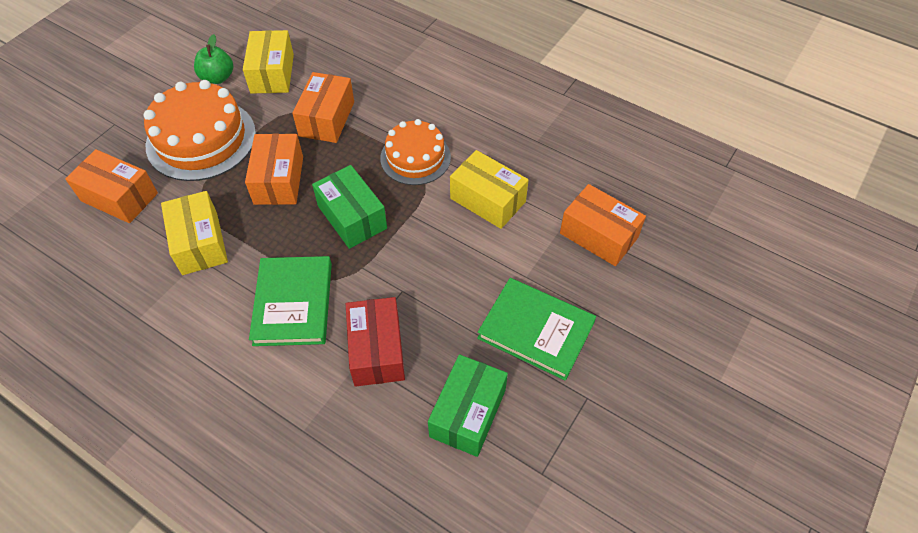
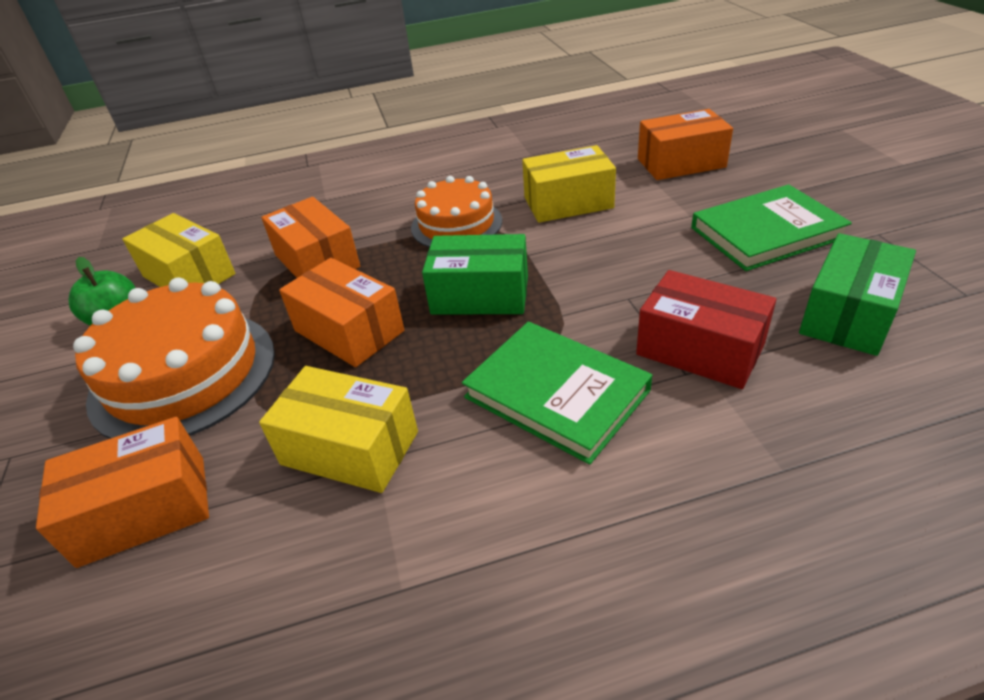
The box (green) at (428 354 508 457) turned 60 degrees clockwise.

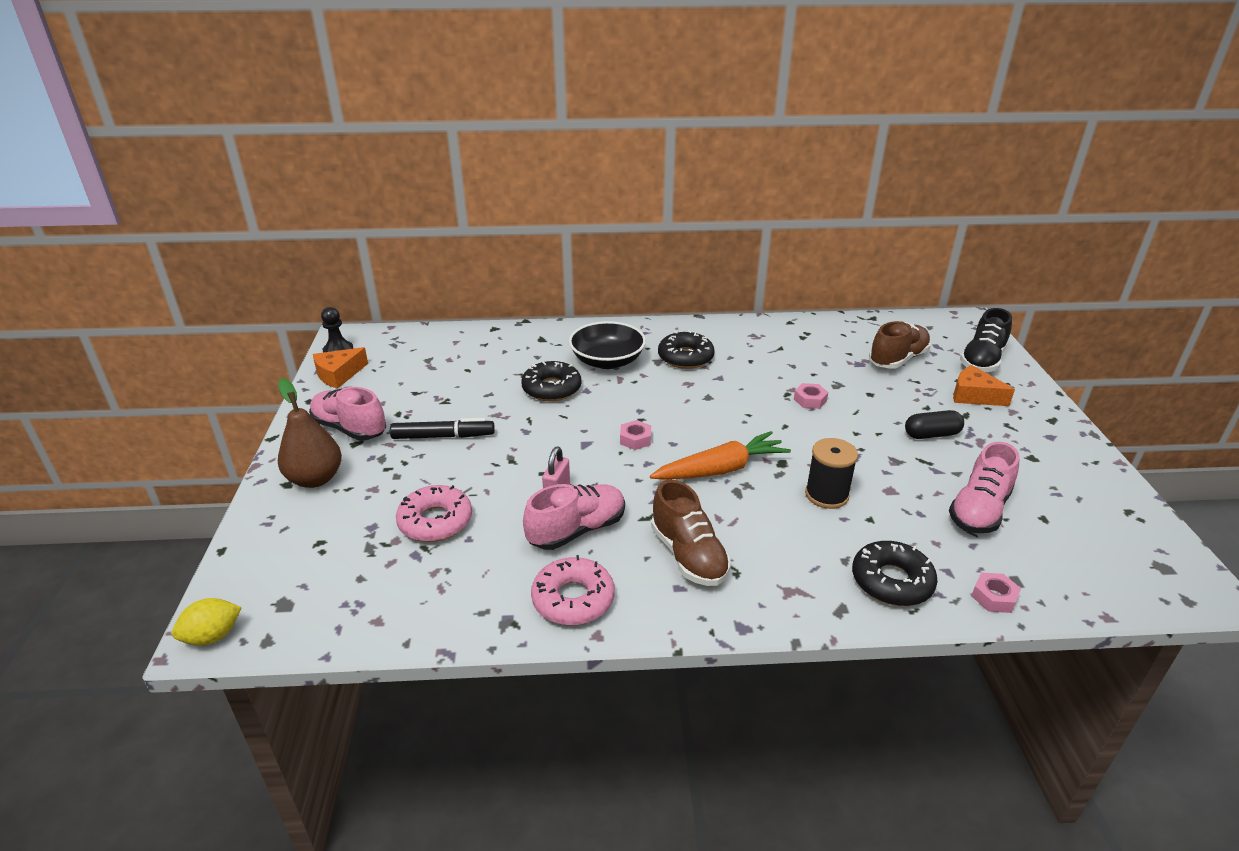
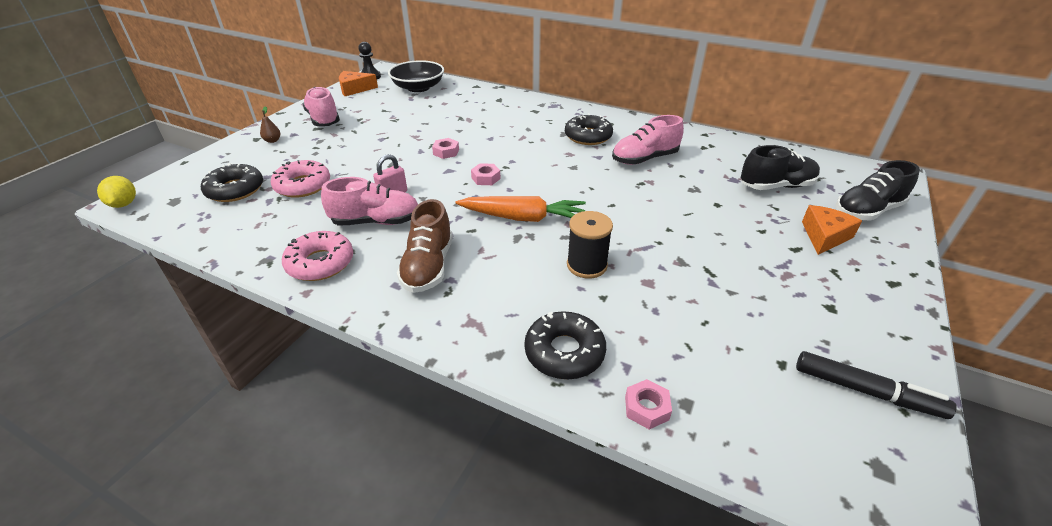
The lemon (yellow) at (172 598 242 646) turned 75 degrees clockwise. The donut (black) moved from (521 361 581 402) to (201 163 263 202). The pear (brown) at (278 378 342 488) changed to 0.45 times the size. The bowl (black) moved from (569 321 646 369) to (388 60 444 92). The nut (pink) moved from (794 383 828 409) to (432 138 459 159). The shoe (pink) moved from (949 442 1020 533) to (612 115 684 165). The shoe (brown) at (869 321 931 369) became the shoe (black) at (741 145 820 190). The marker (black) moved from (390 418 495 439) to (796 351 957 419). The cheese (orange) at (953 365 1015 406) turned 60 degrees clockwise. The capsule (black) at (905 410 964 439) disappeared.

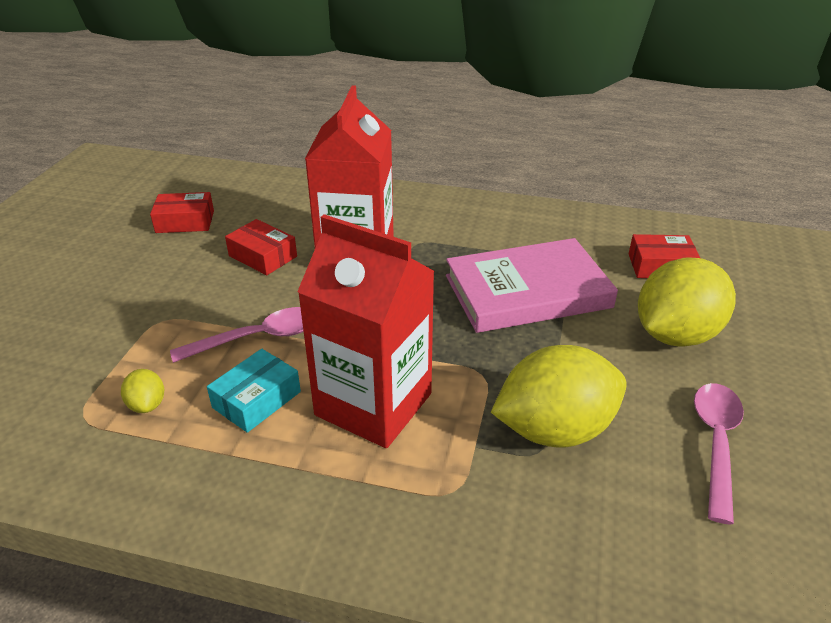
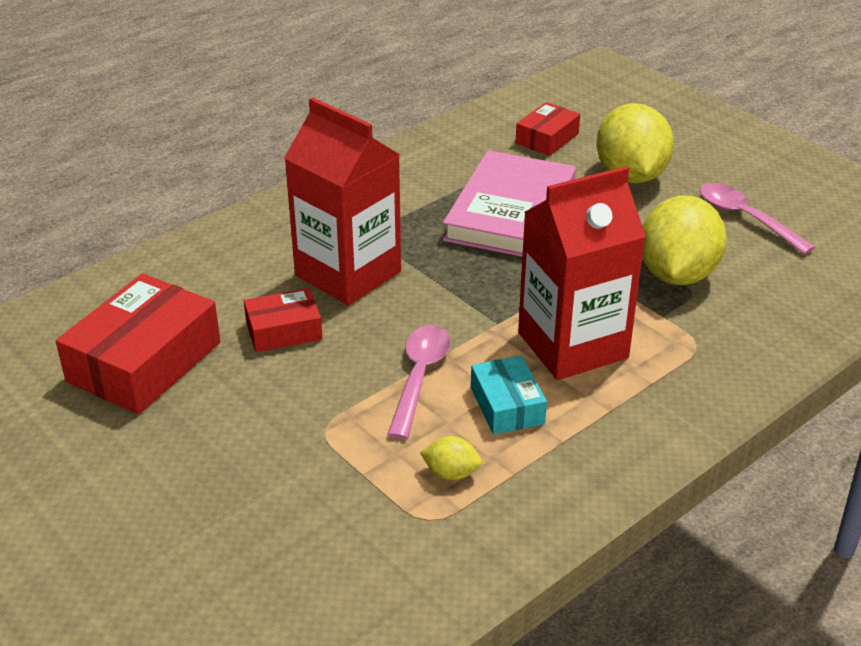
The box (red) at (150 192 214 233) changed to 1.82 times the size.

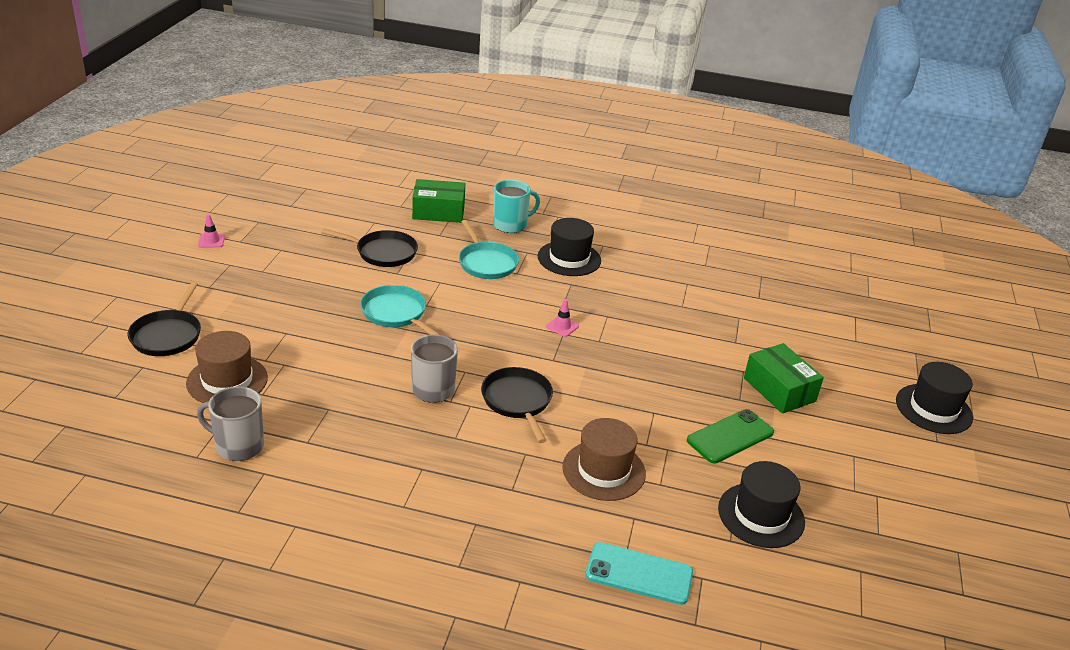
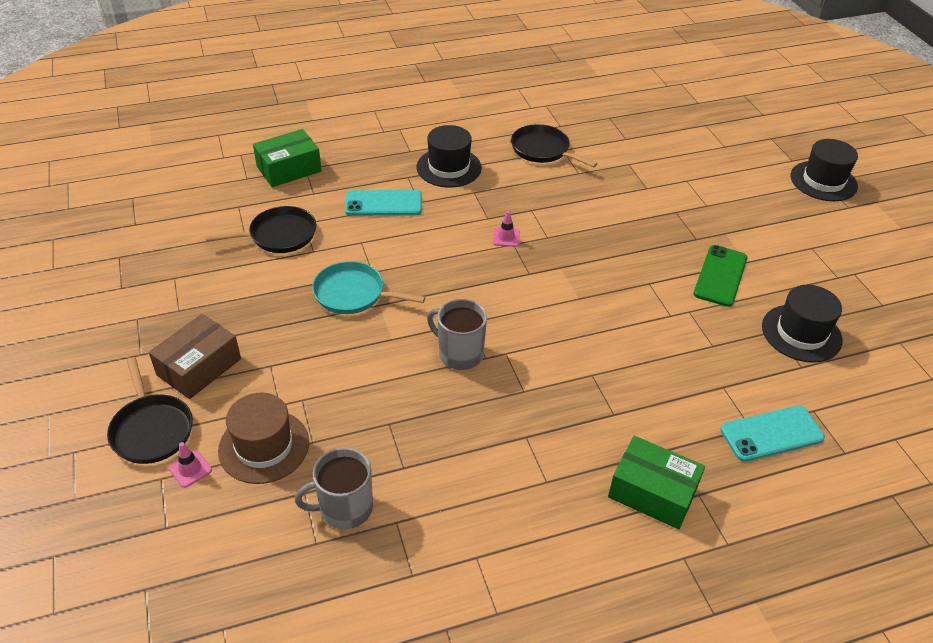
The box (brown) at (149 314 241 399) appeared. The traffic cone (pink) moved from (198 214 225 248) to (168 442 212 488). The pan (turquoise) at (459 220 519 279) was replaced by the phone (turquoise) at (345 190 422 216). The pan (black) moved from (481 367 553 443) to (511 124 597 167). The box (green) moved from (744 343 824 414) to (608 436 705 529). The mug (turquoise) at (493 180 540 233) disappeared. The hat (brown) at (562 418 646 501) disappeared.

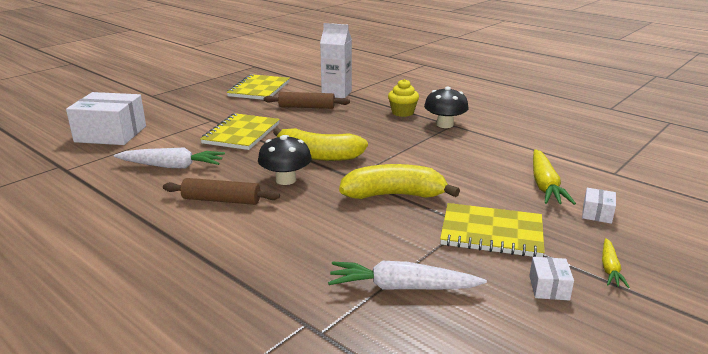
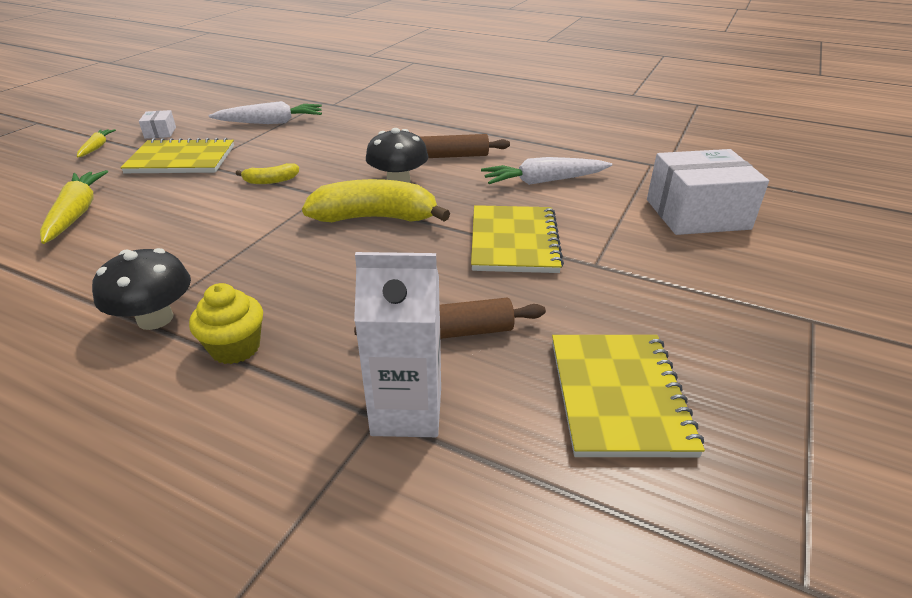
The banana (yellow) at (339 164 460 199) changed to 0.48 times the size. The box (white) at (582 188 616 224) disappeared.

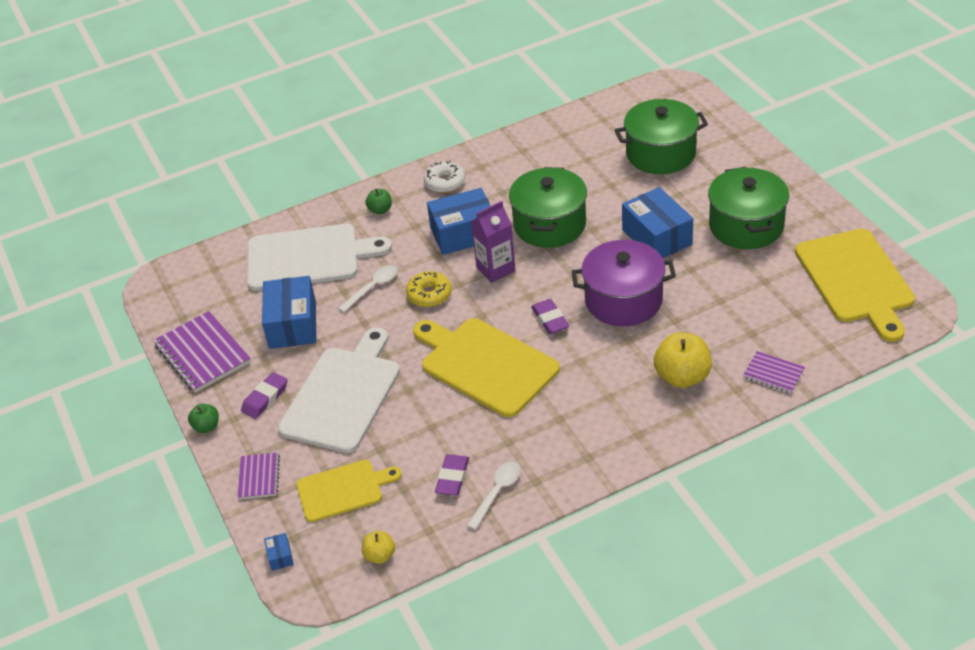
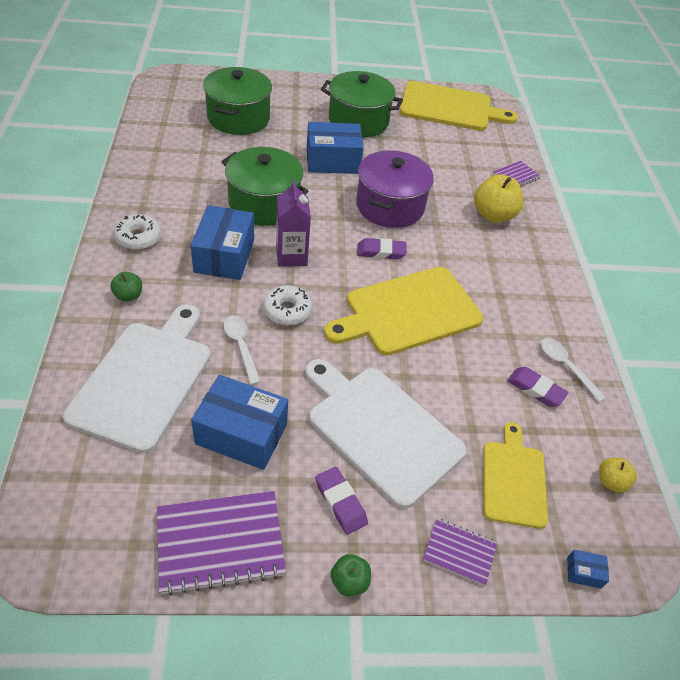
The donut (yellow) at (406 271 452 307) became the donut (white) at (263 285 312 325).

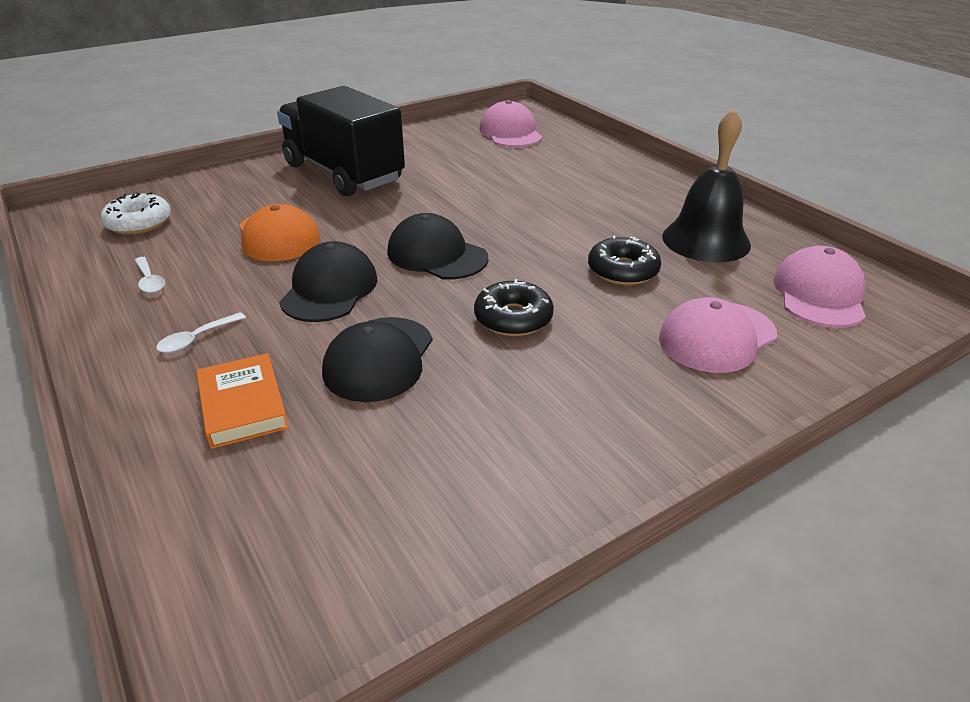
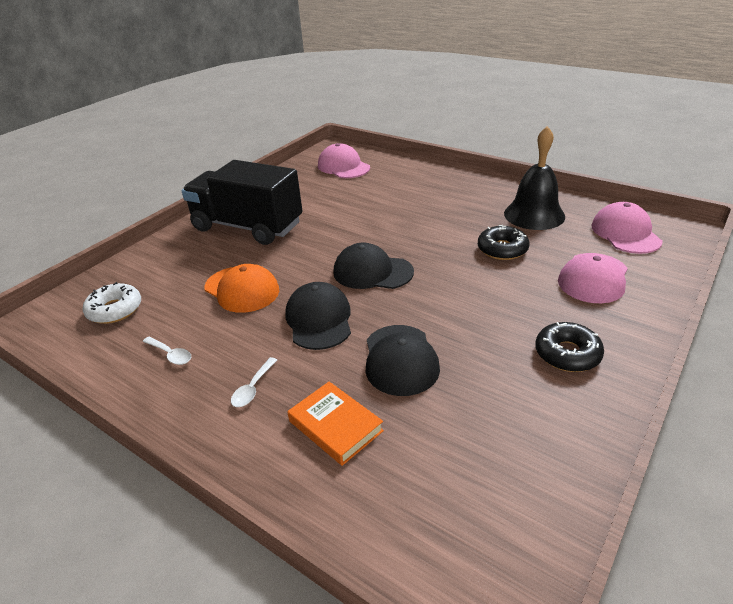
The donut (black) moved from (474 279 554 336) to (535 322 604 372).

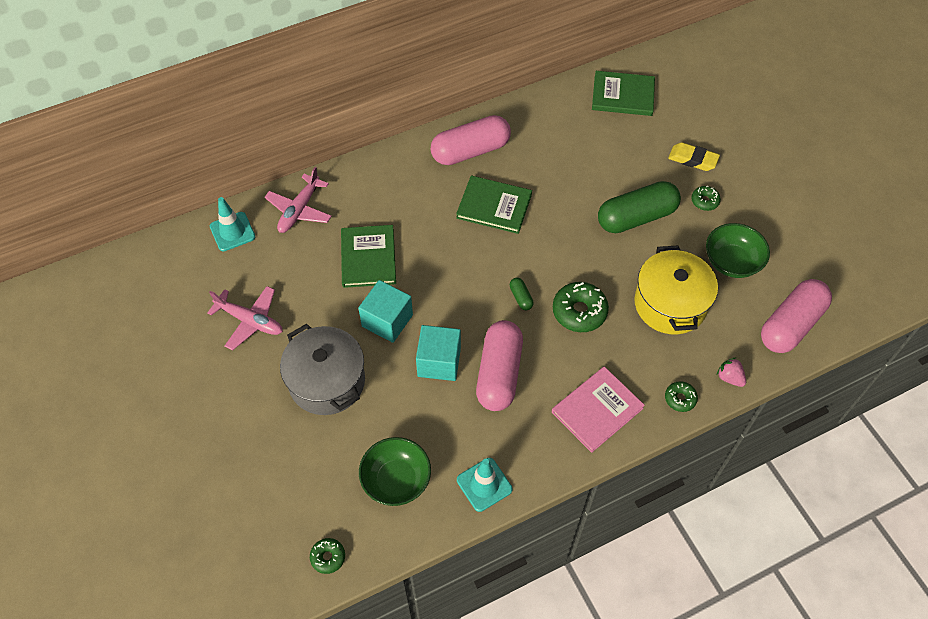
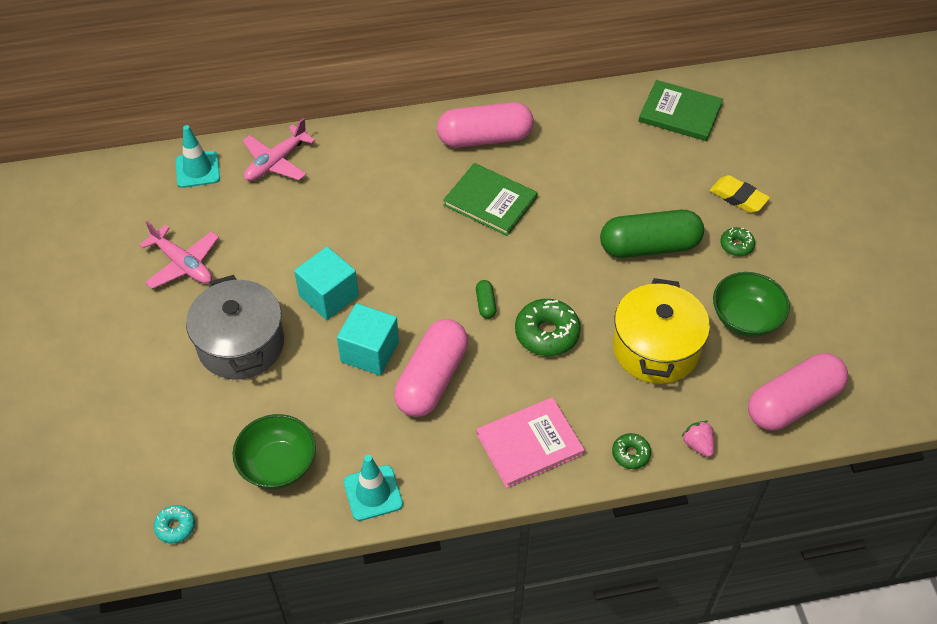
The donut (green) at (310 538 345 574) became the donut (turquoise) at (154 505 195 544). The book (green) at (341 225 396 288) disappeared.

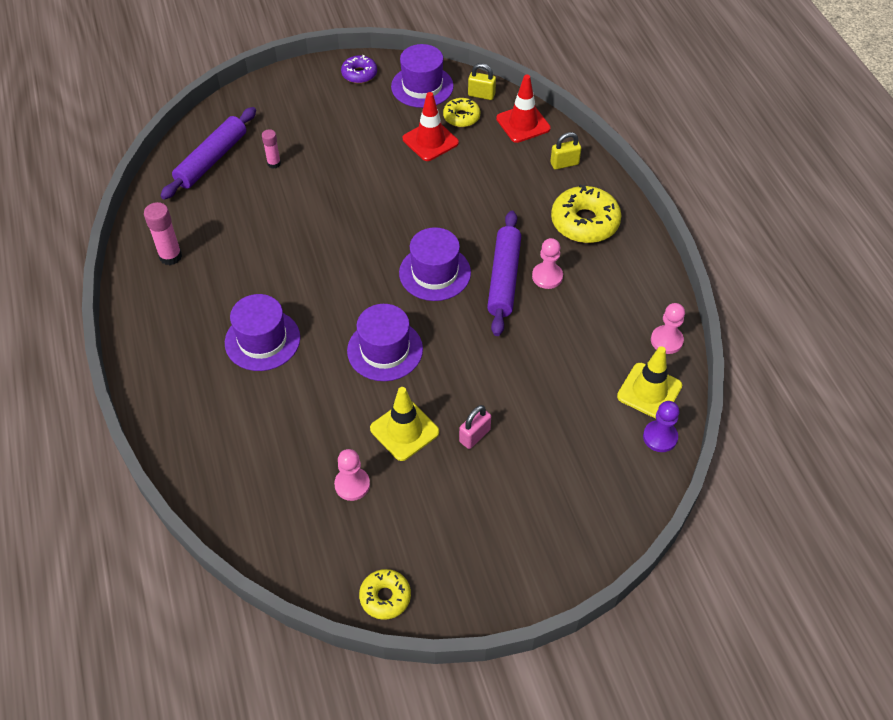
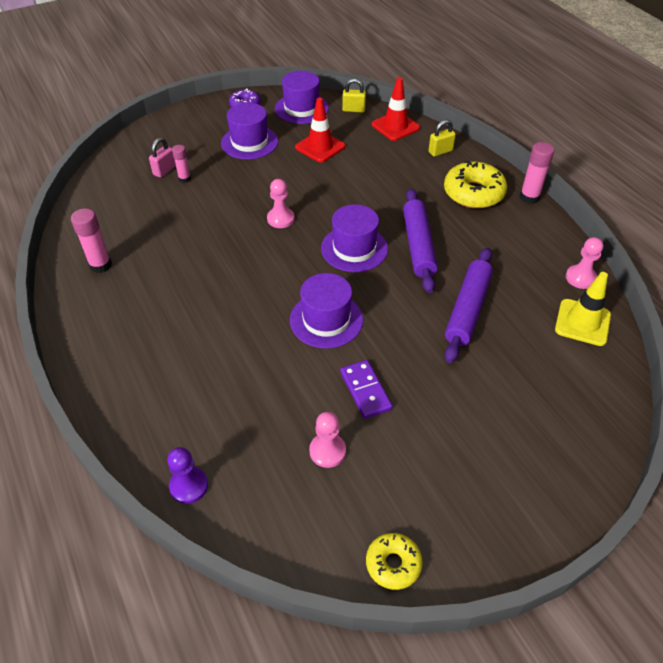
The padlock (pink) moved from (459 405 491 449) to (149 137 176 178). The pawn (purple) moved from (643 401 679 452) to (167 447 208 504). The hat (purple) moved from (225 294 300 371) to (221 103 278 160). The pawn (pink) moved from (532 238 563 289) to (267 179 295 228). The traffic cone (yellow) at (370 387 439 461) was replaced by the domino (purple) at (340 360 393 419). The rolling pin (purple) moved from (160 107 256 200) to (445 248 493 363). The glue stick (pink) at (520 142 554 204) appeared. The donut (yellow) at (443 98 480 127) disappeared.

